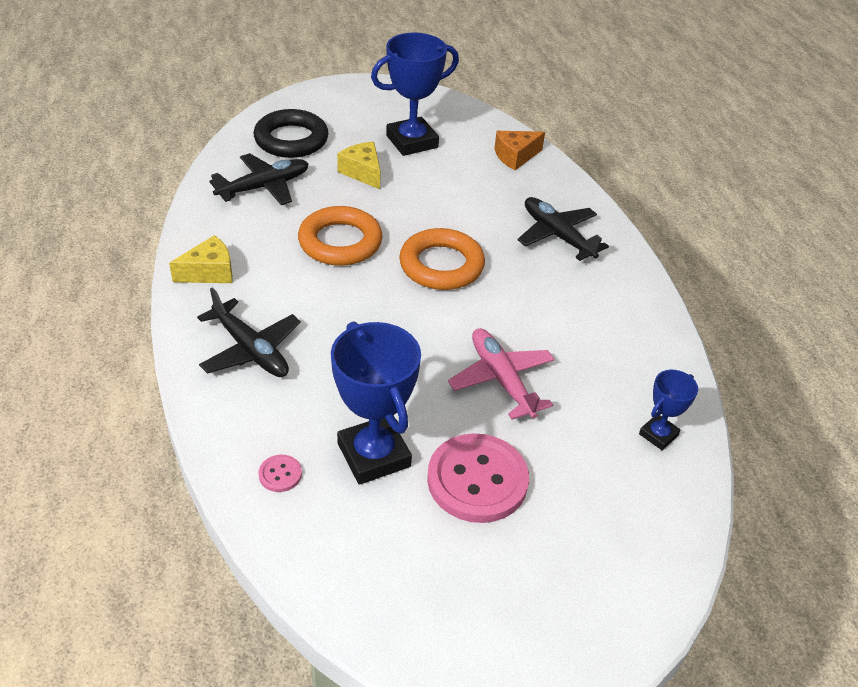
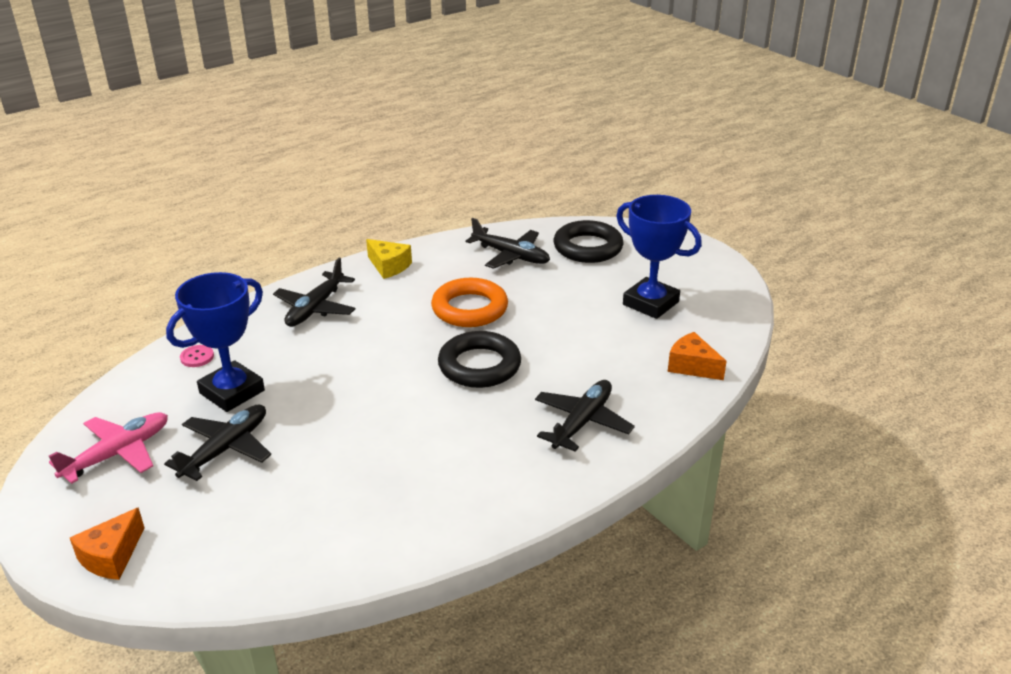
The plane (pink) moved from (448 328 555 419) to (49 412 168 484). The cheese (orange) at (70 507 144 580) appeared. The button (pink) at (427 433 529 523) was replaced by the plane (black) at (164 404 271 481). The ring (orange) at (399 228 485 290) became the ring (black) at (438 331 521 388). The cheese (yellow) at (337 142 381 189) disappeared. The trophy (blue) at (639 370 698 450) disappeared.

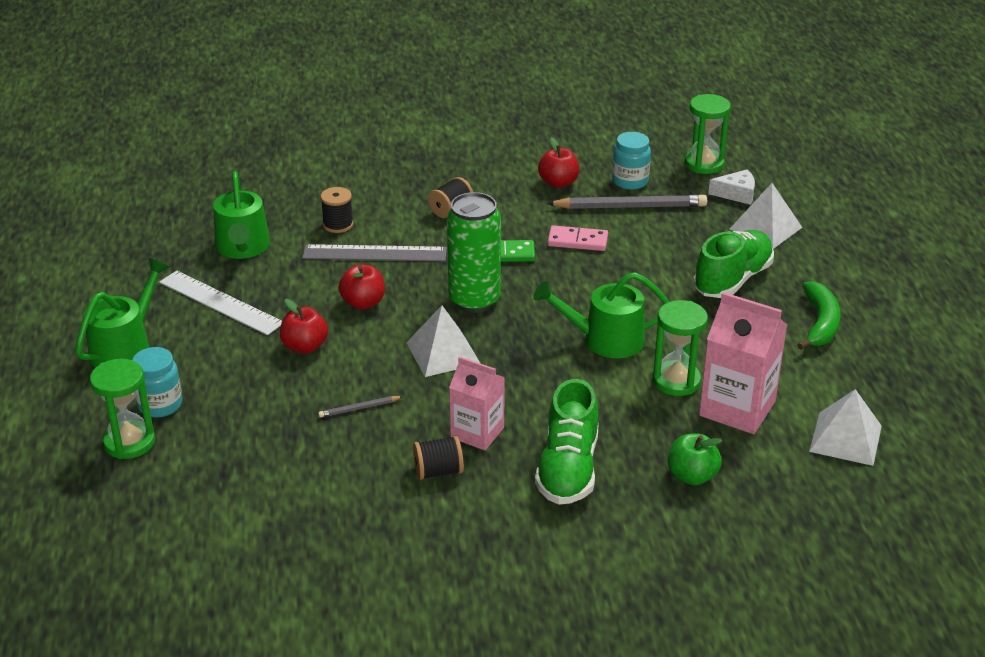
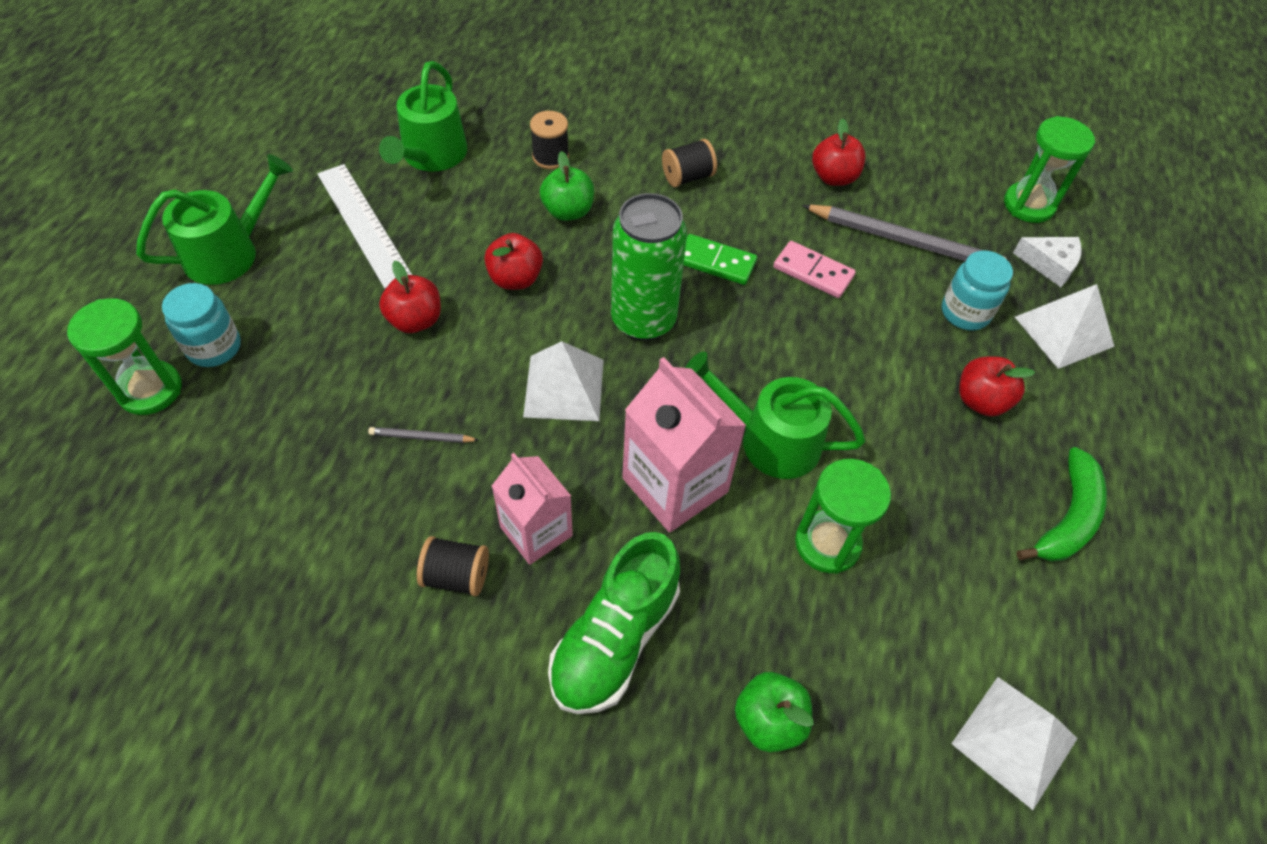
The ruler (grey) at (302 244 447 262) was replaced by the apple (green) at (540 151 594 221). The carton (pink) moved from (699 292 787 434) to (622 357 747 533). The jar (turquoise) moved from (612 132 651 190) to (942 251 1013 330). The shoe (green) at (693 230 774 298) was replaced by the apple (red) at (959 357 1035 417).

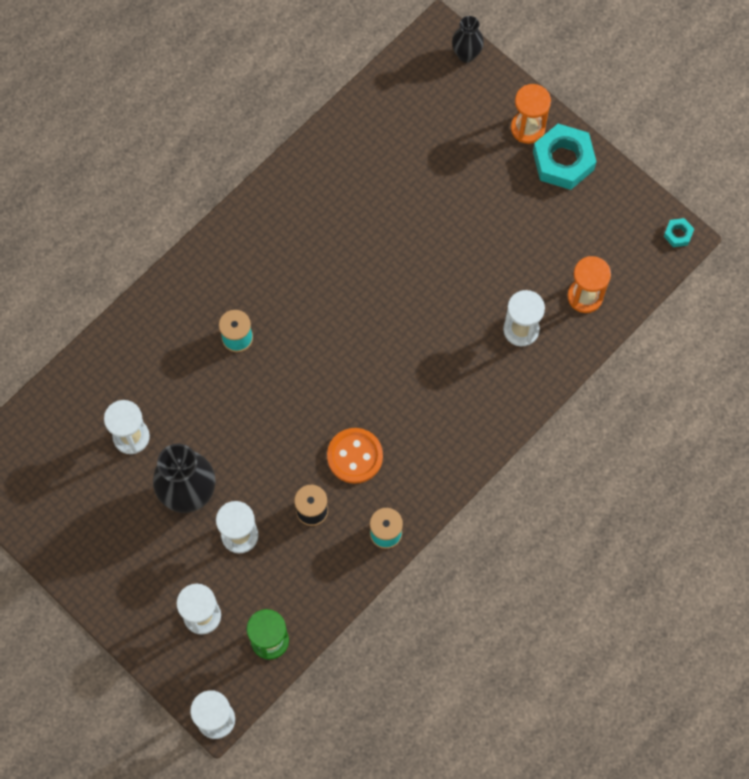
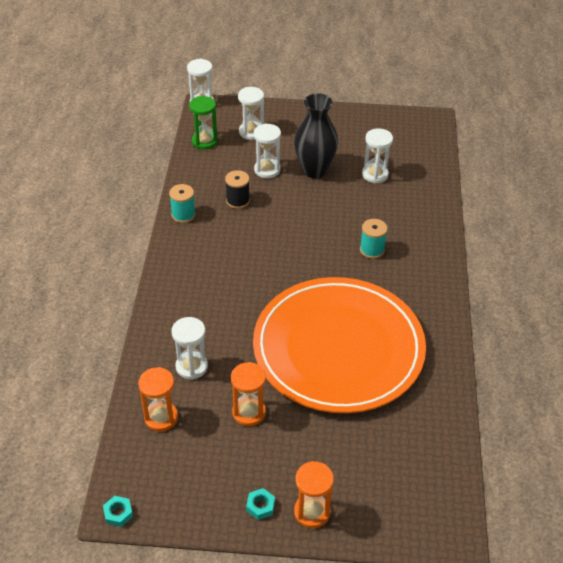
The hourglass (orange) at (231 362 266 426) appeared. The nut (turquoise) at (533 124 597 190) changed to 0.46 times the size. The plate (orange) at (253 277 426 413) appeared. The button (orange) at (327 428 383 484) disappeared. The vase (black) at (452 16 484 63) disappeared.

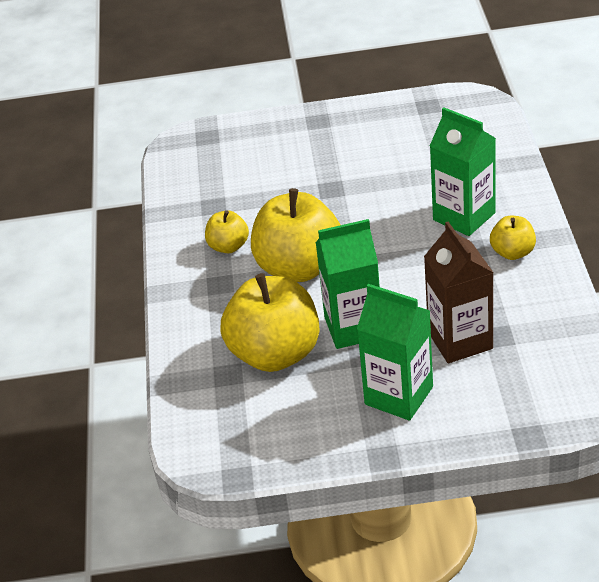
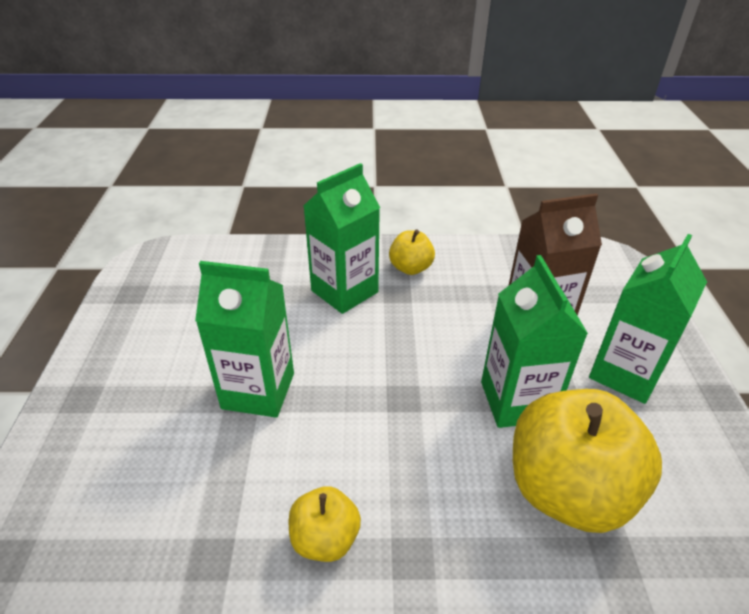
The carton (green) at (195 261 294 418) appeared. The apple (yellow) at (251 188 341 282) disappeared.

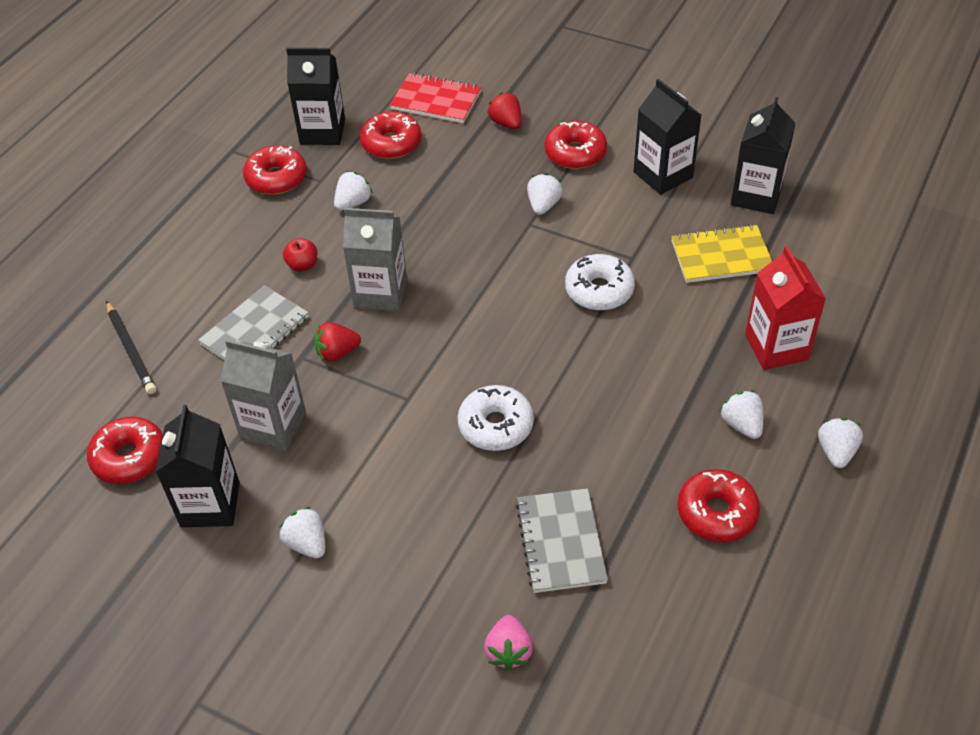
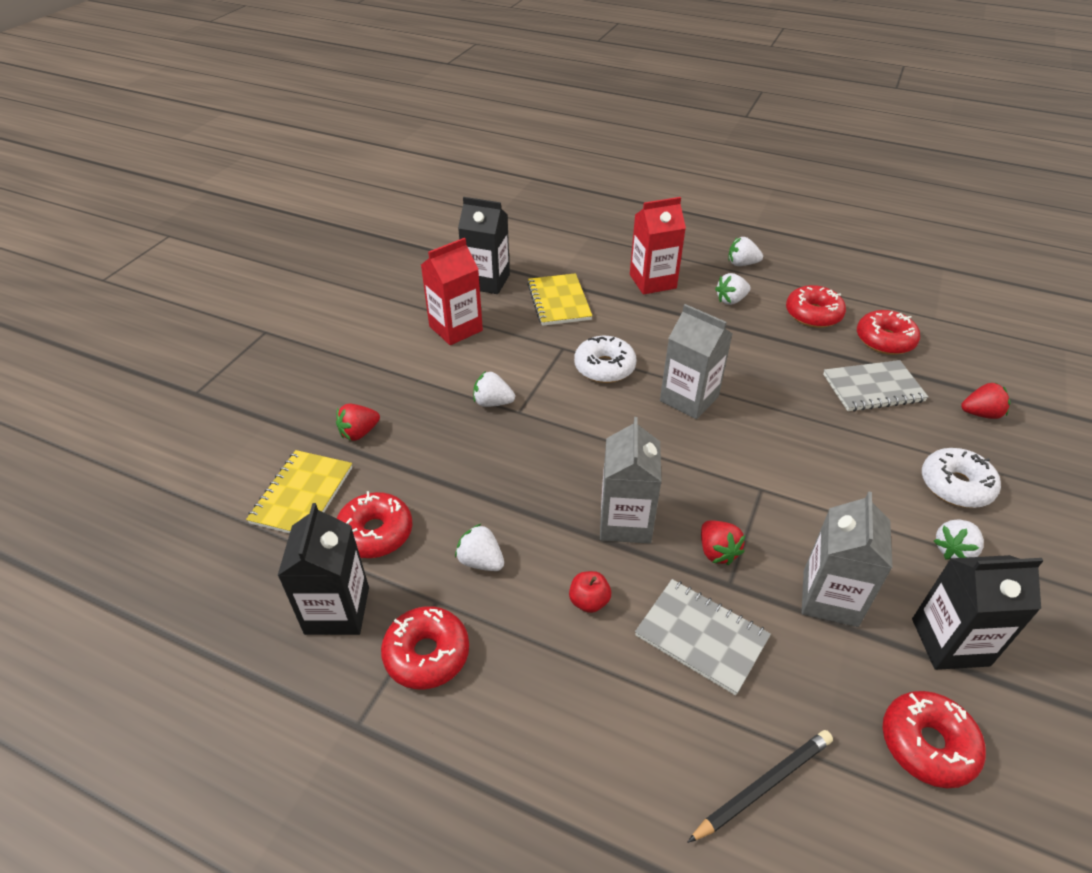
The notebook (red) at (390 73 481 123) became the notebook (yellow) at (246 450 352 534). The carton (black) at (633 79 701 195) became the carton (red) at (421 238 483 345). The carton (grey) at (660 304 732 419) appeared. The donut (red) moved from (544 121 607 169) to (857 310 920 355). The donut (white) moved from (458 385 534 451) to (922 448 1001 508). The strawberry (pink) at (484 615 533 671) became the strawberry (red) at (961 382 1010 419).

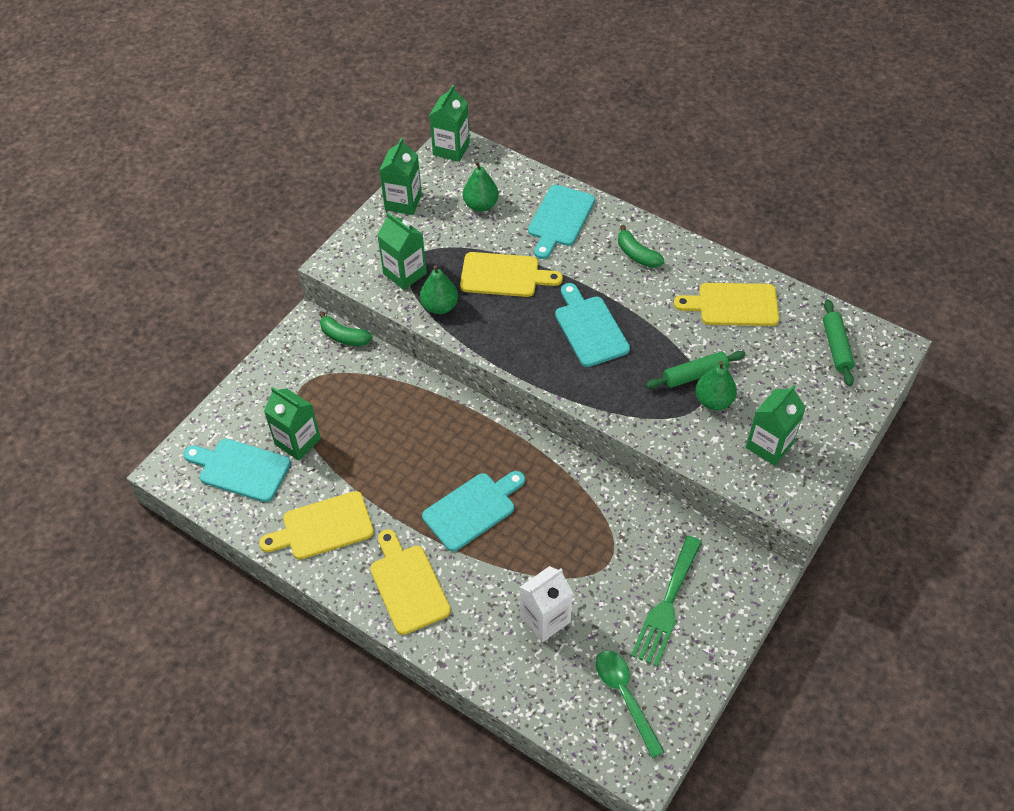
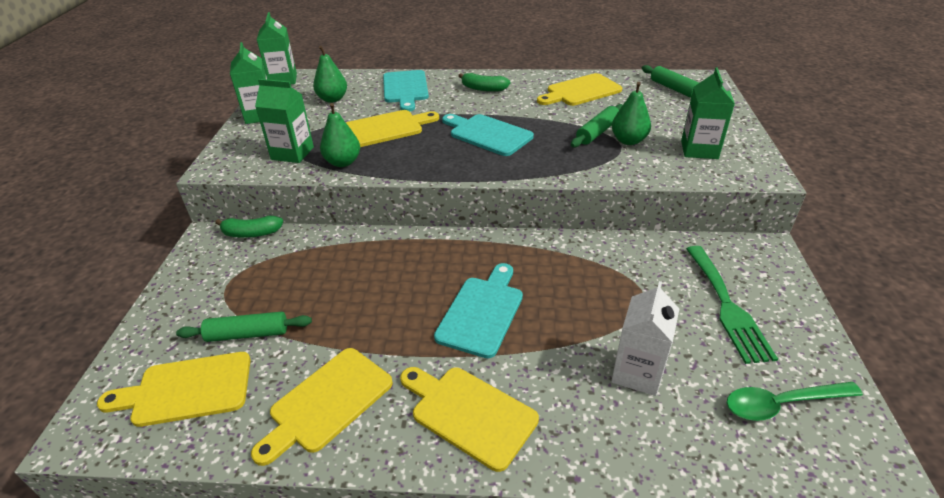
The cutting board (turquoise) at (183 439 291 502) became the cutting board (yellow) at (97 352 251 427). The carton (green) at (264 387 321 461) was replaced by the rolling pin (green) at (176 312 312 342). The spoon (green) at (596 650 664 758) turned 45 degrees counterclockwise.

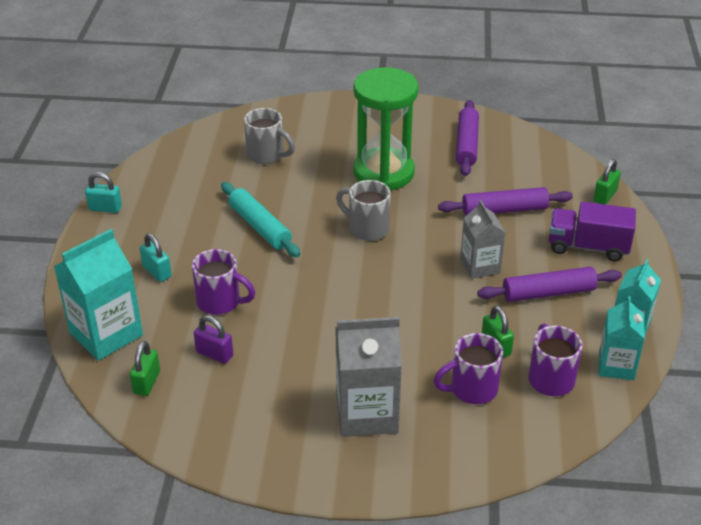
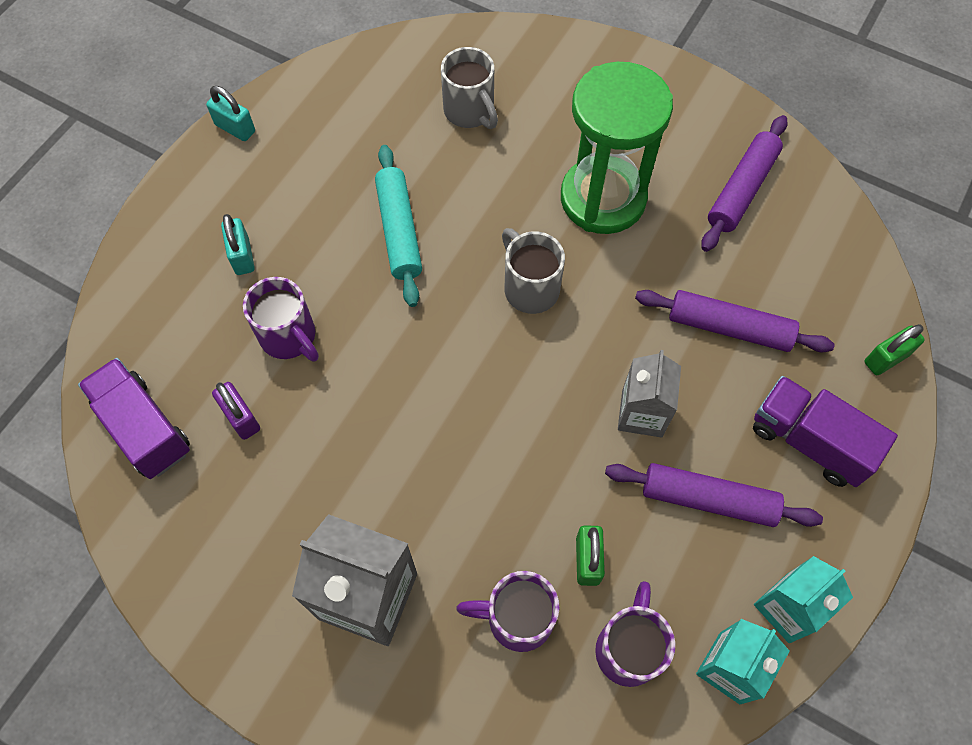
The padlock (green) at (130 341 160 396) was replaced by the truck (purple) at (78 358 190 479). The carton (turquoise) at (54 229 143 361) disappeared.

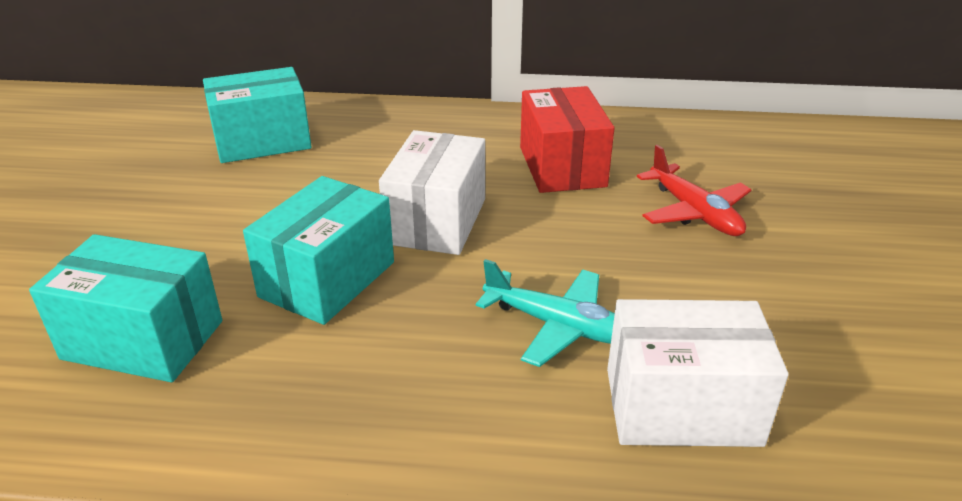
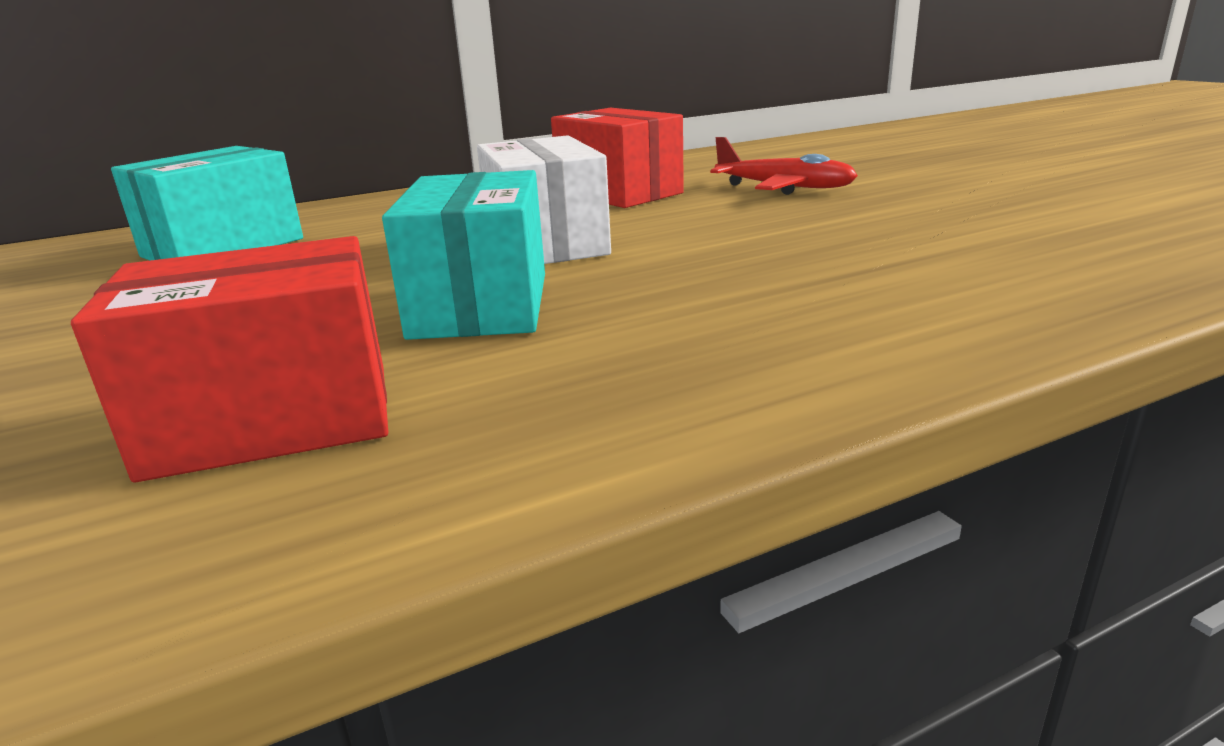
The box (turquoise) at (29 234 222 382) became the box (red) at (71 236 388 482). The plane (turquoise) at (476 259 615 367) disappeared. The box (white) at (607 299 788 447) disappeared.

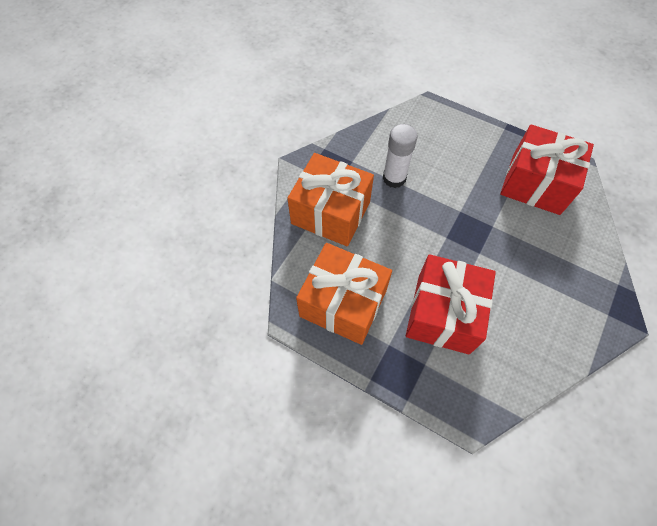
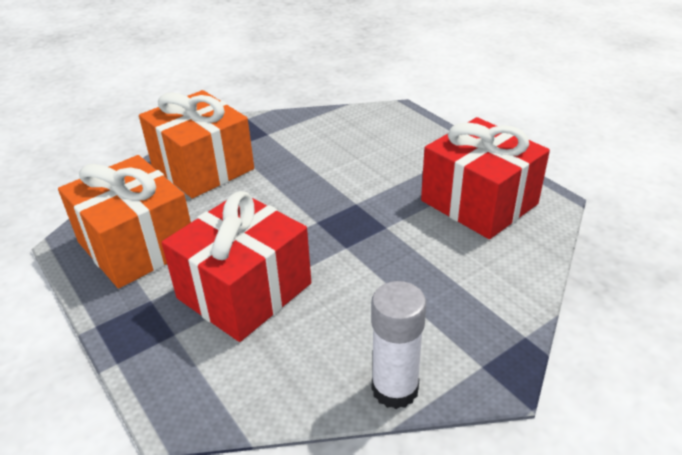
The glue stick (white) moved from (383 124 418 188) to (371 281 427 409).

